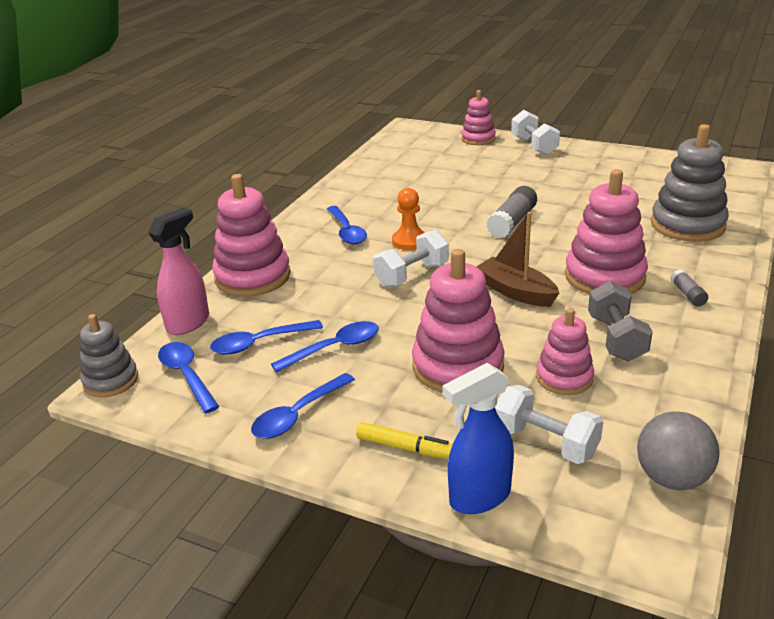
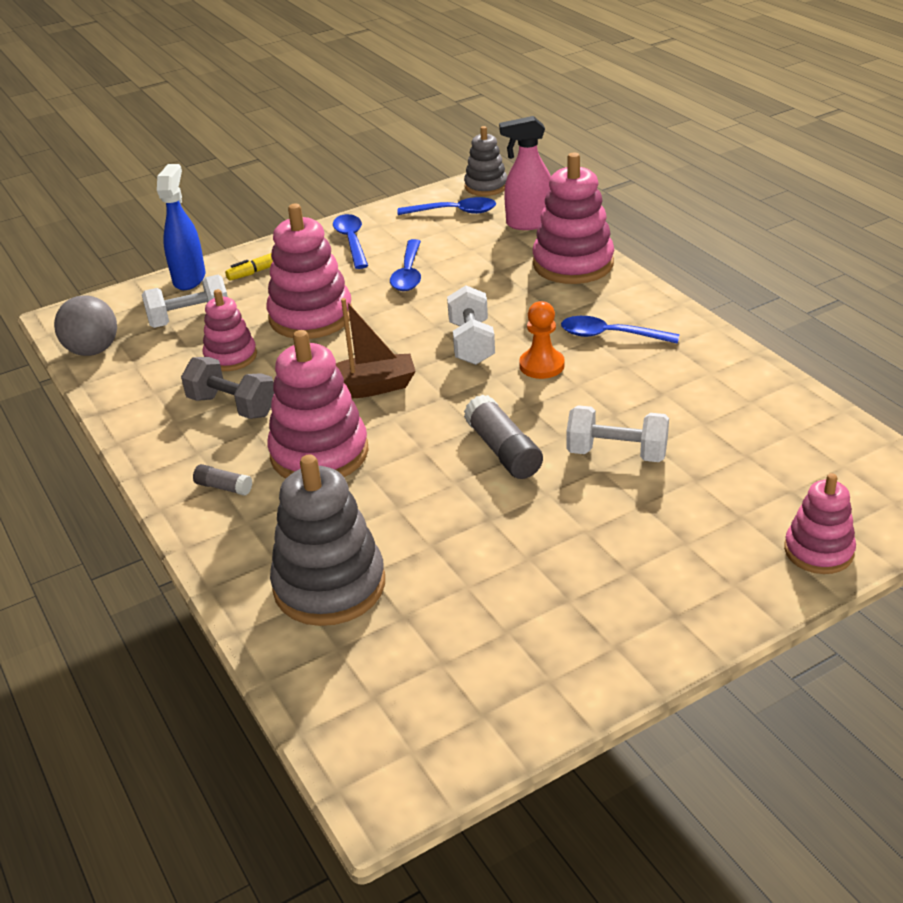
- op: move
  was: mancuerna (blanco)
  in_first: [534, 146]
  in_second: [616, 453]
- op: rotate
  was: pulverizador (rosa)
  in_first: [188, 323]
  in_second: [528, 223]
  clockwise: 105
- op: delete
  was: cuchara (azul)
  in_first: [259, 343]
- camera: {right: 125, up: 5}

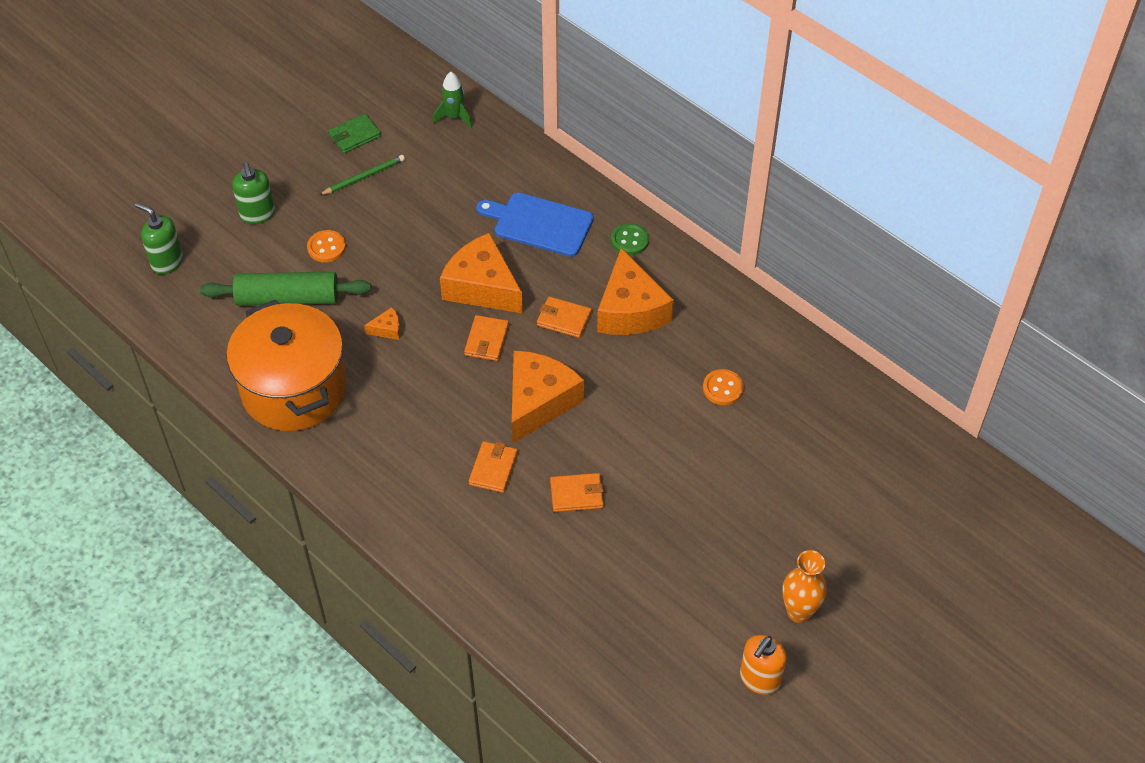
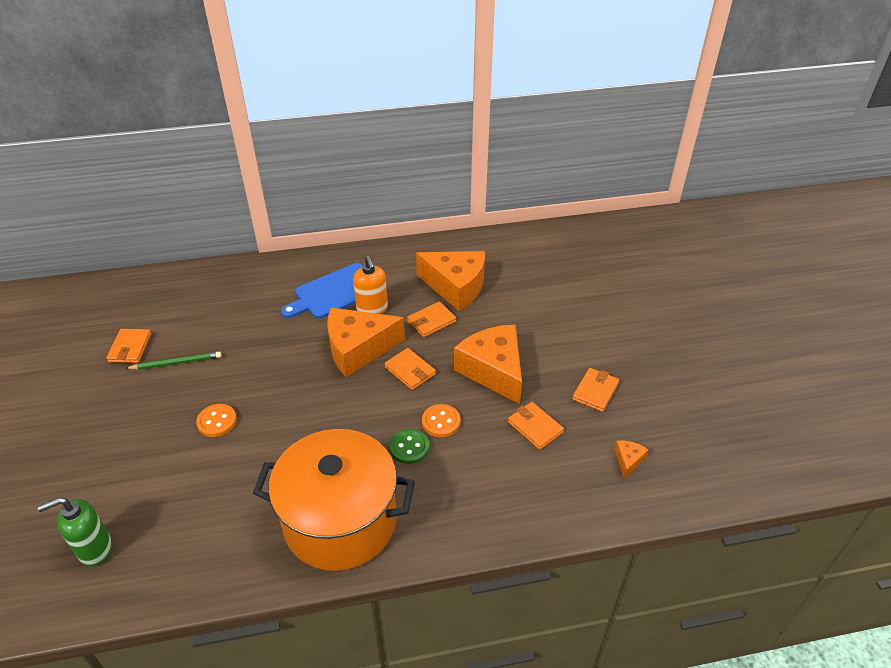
- op: delete
  was: cohete (verde)
  in_first: [454, 117]
- op: recolor
  was: cartera (verde)
  now: cartera (naranja)
  in_first: [355, 136]
  in_second: [130, 348]
- op: rotate
  was: lápiz (verde)
  in_first: [364, 177]
  in_second: [176, 363]
  clockwise: 75
- op: delete
  was: dispensador de jabón (verde)
  in_first: [257, 214]
- op: move
  was: botón (verde)
  in_first: [629, 240]
  in_second: [409, 447]
- op: delete
  was: rodillo (verde)
  in_first: [288, 298]
- op: move
  was: queso (naranja)
  in_first: [387, 329]
  in_second: [628, 460]
- op: move
  was: botón (naranja)
  in_first: [723, 388]
  in_second: [441, 422]
- op: delete
  was: florero (naranja)
  in_first: [799, 612]
- op: move
  was: dispensador de jabón (naranja)
  in_first: [759, 679]
  in_second: [372, 309]
- camera: {right: -55, up: -10}

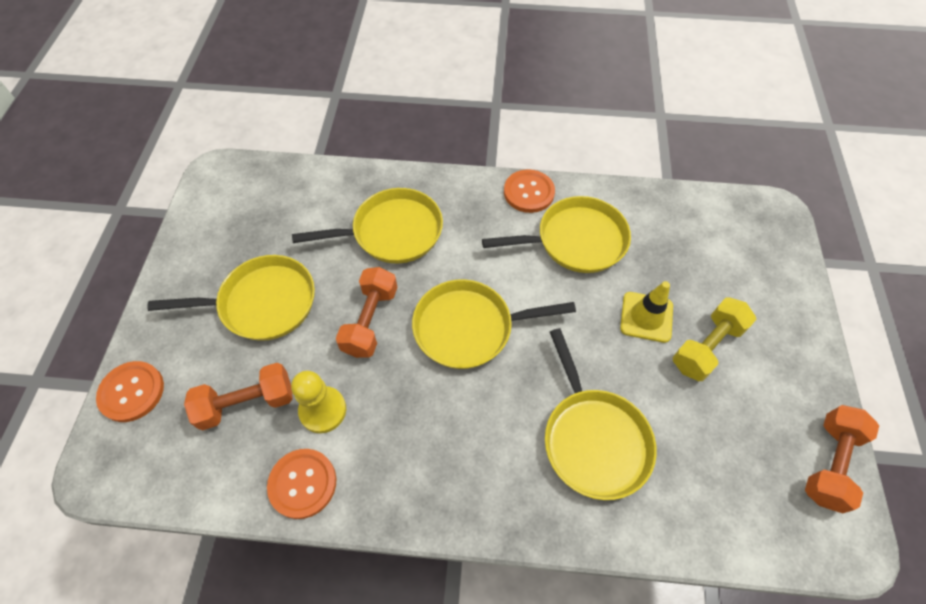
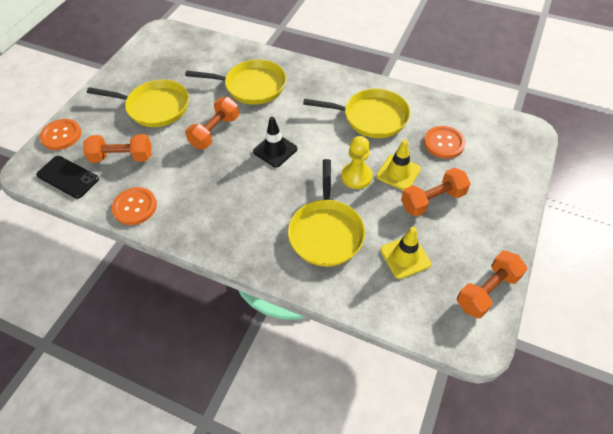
- op: move
  was: botón (naranja)
  in_first: [529, 192]
  in_second: [444, 143]
- op: replace
  was: sartén (amarillo)
  now: cono de tráfico (negro)
  in_first: [469, 328]
  in_second: [275, 150]
- op: recolor
  was: mancuerna (amarillo)
  now: mancuerna (naranja)
  in_first: [706, 347]
  in_second: [432, 200]
- op: move
  was: peón (amarillo)
  in_first: [323, 410]
  in_second: [356, 176]
- op: insert
  now: móvil (negro)
  in_second: [68, 177]
- op: insert
  now: cono de tráfico (amarillo)
  in_second: [405, 257]
- camera: {right: 20, up: -5}

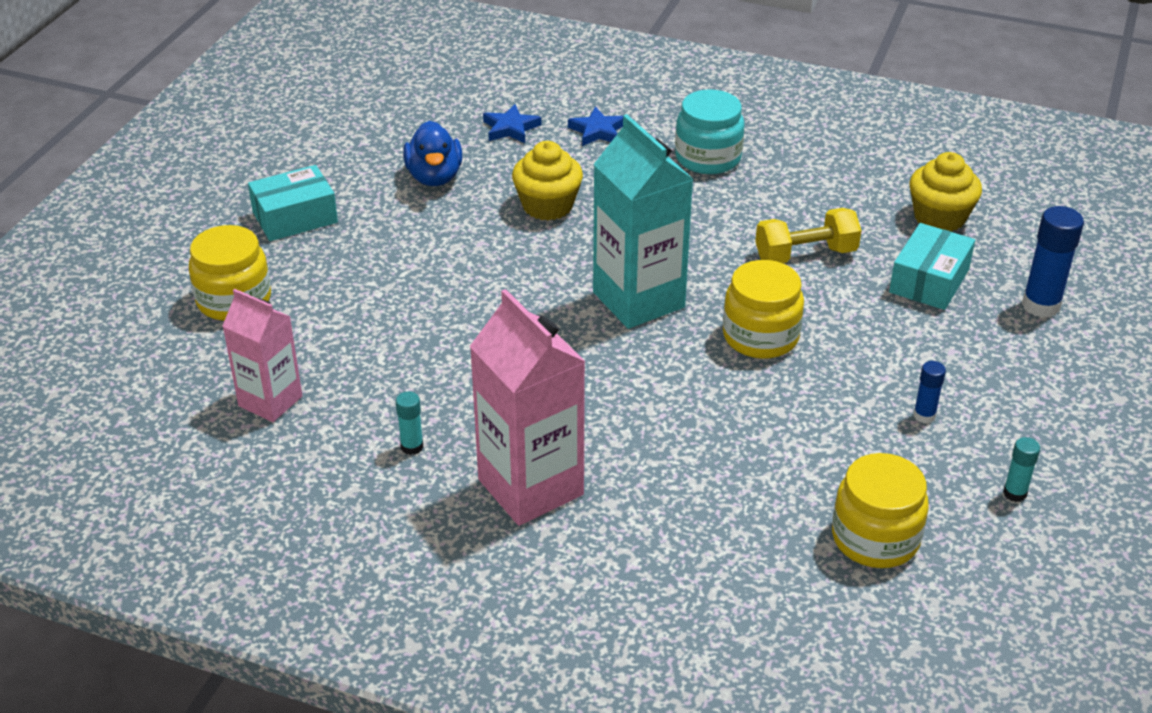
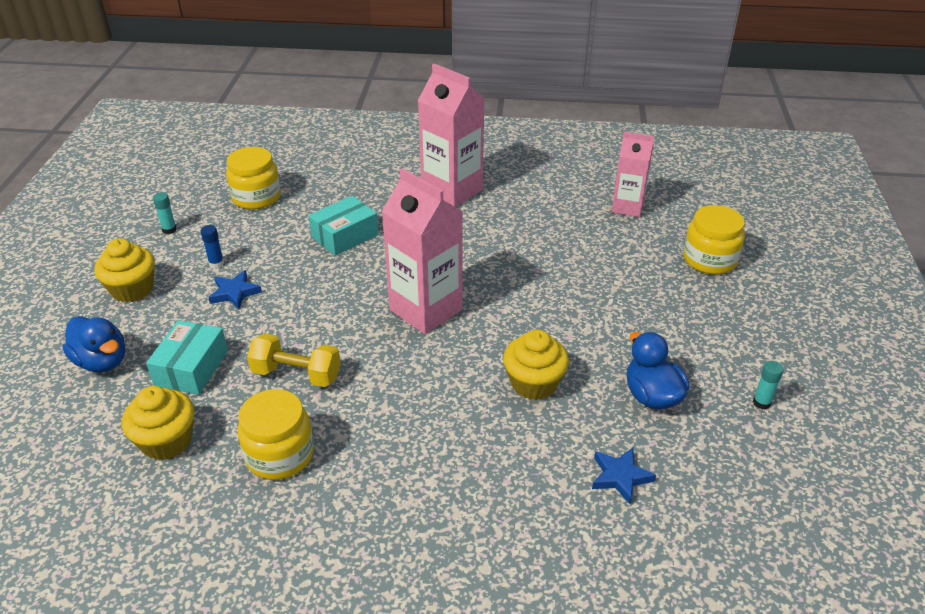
- op: delete
  was: tarro (turquesa)
  in_first: [708, 158]
- op: move
  was: estrella (azul)
  in_first: [597, 131]
  in_second: [234, 292]
- op: recolor
  was: cartón de leche (turquesa)
  now: cartón de leche (rosa)
  in_first: [638, 300]
  in_second: [425, 310]
- op: move
  was: caja (turquesa)
  in_first: [295, 217]
  in_second: [345, 236]
- op: replace
  was: barra de pegamento (azul)
  now: pato (azul)
  in_first: [1041, 305]
  in_second: [102, 361]
- op: rotate
  was: mancuerna (amarillo)
  in_first: [805, 255]
  in_second: [296, 374]
  clockwise: 45
- op: move
  was: tarro (amarillo)
  in_first: [760, 336]
  in_second: [280, 455]
- op: move
  was: barra de pegamento (turquesa)
  in_first: [412, 447]
  in_second: [761, 403]
- op: insert
  now: magdalena (amarillo)
  in_second: [132, 289]
- camera: {right: 165, up: 0}

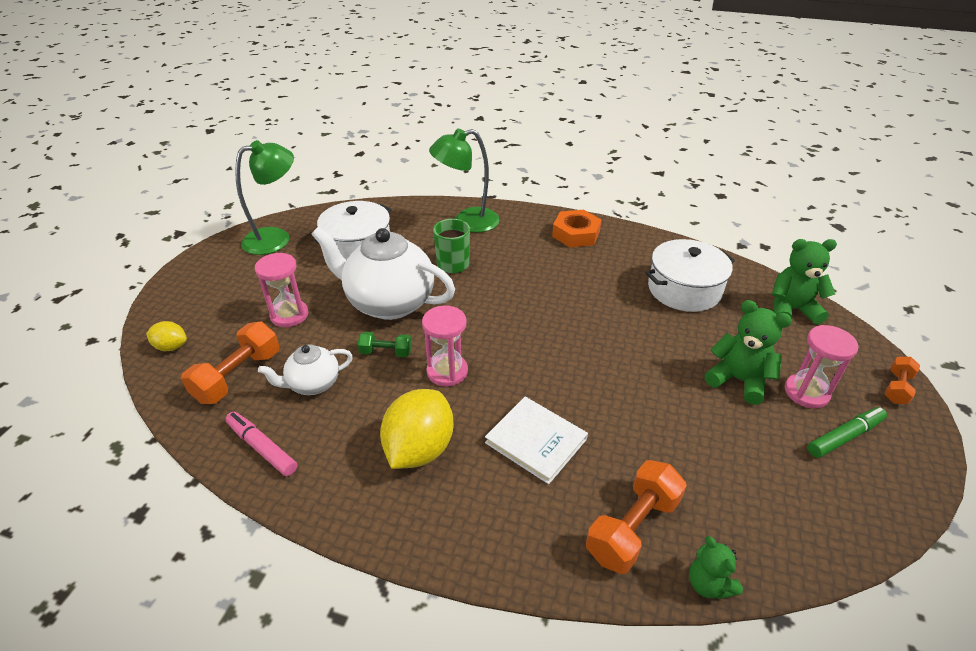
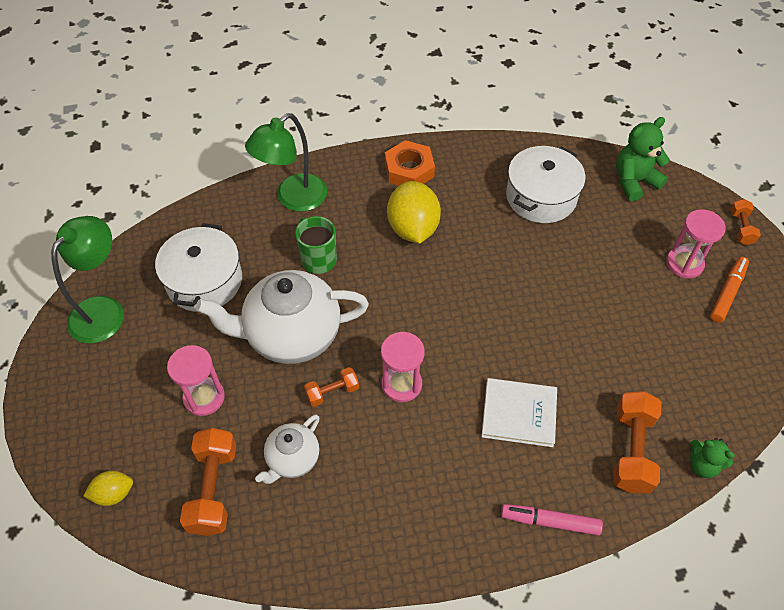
- op: delete
  was: osito (verde)
  in_first: [738, 380]
- op: recolor
  was: mancuerna (verde)
  now: mancuerna (naranja)
  in_first: [386, 352]
  in_second: [332, 392]
- op: move
  was: limón (amarillo)
  in_first: [419, 449]
  in_second: [413, 228]
- op: recolor
  was: rotulador (verde)
  now: rotulador (naranja)
  in_first: [845, 437]
  in_second: [727, 293]
- op: move
  was: rotulador (rosa)
  in_first: [262, 447]
  in_second: [550, 521]
- camera: {right: -30, up: 15}

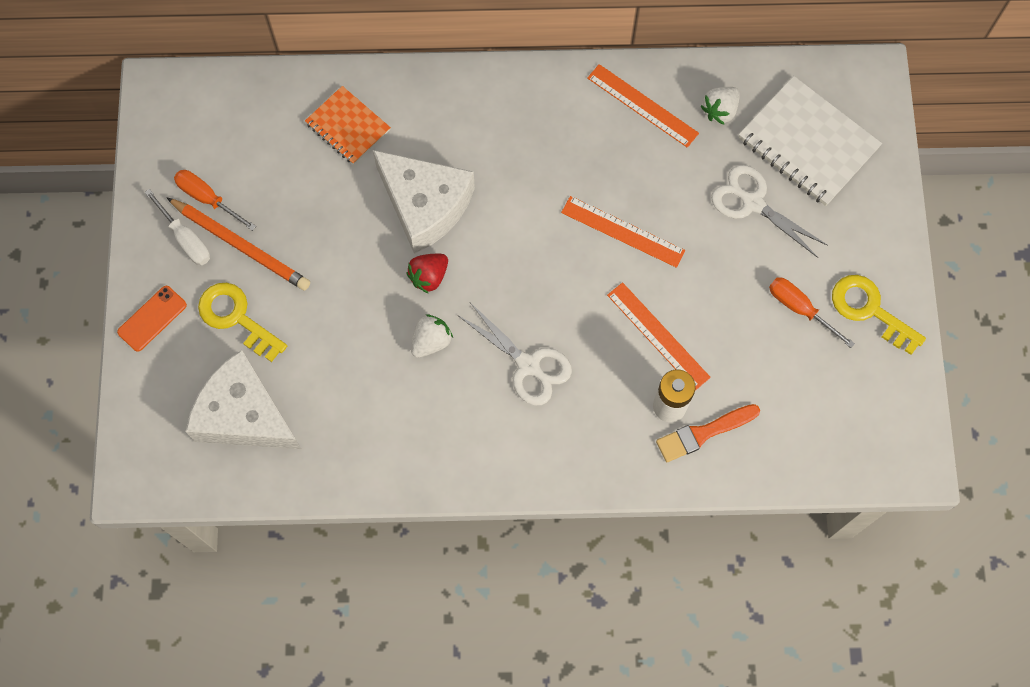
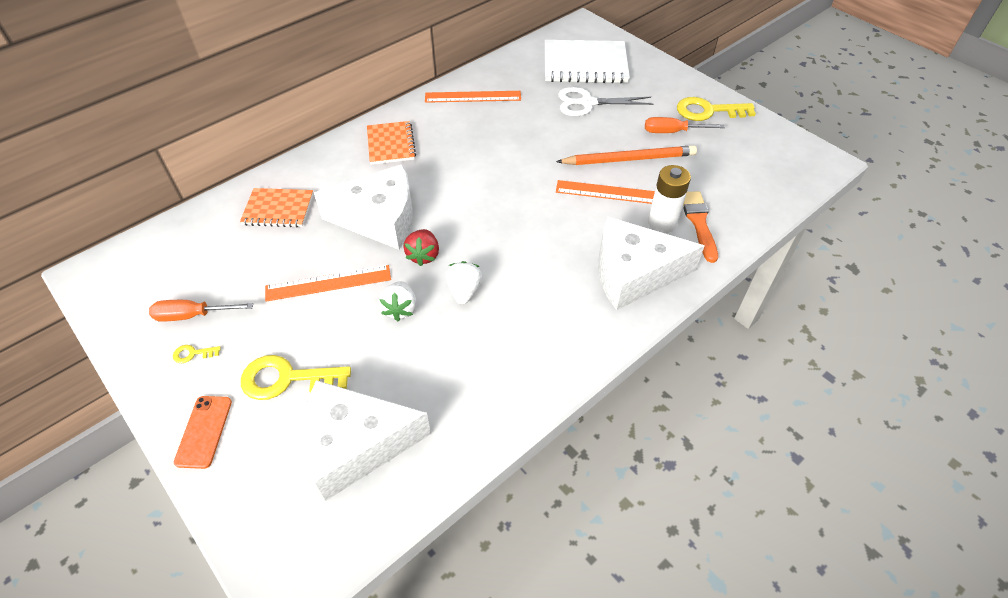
- op: move
  was: fresa (blanco)
  in_first: [720, 110]
  in_second: [400, 309]
- op: replace
  was: destornillador (blanco)
  now: llave (amarillo)
  in_first: [185, 239]
  in_second: [193, 354]
- op: move
  was: regla (naranja)
  in_first: [622, 231]
  in_second: [328, 283]
- op: move
  was: lápiz (naranja)
  in_first: [241, 245]
  in_second: [628, 159]
- op: delete
  was: tijeras (blanco)
  in_first: [528, 365]
- op: rotate
  was: pincel (naranja)
  in_first: [703, 433]
  in_second: [699, 223]
  clockwise: 150
- op: insert
  now: cuaderno (naranja)
  in_second: [391, 144]
- op: insert
  now: queso (blanco)
  in_second: [634, 274]
- camera: {right: -40, up: -20}

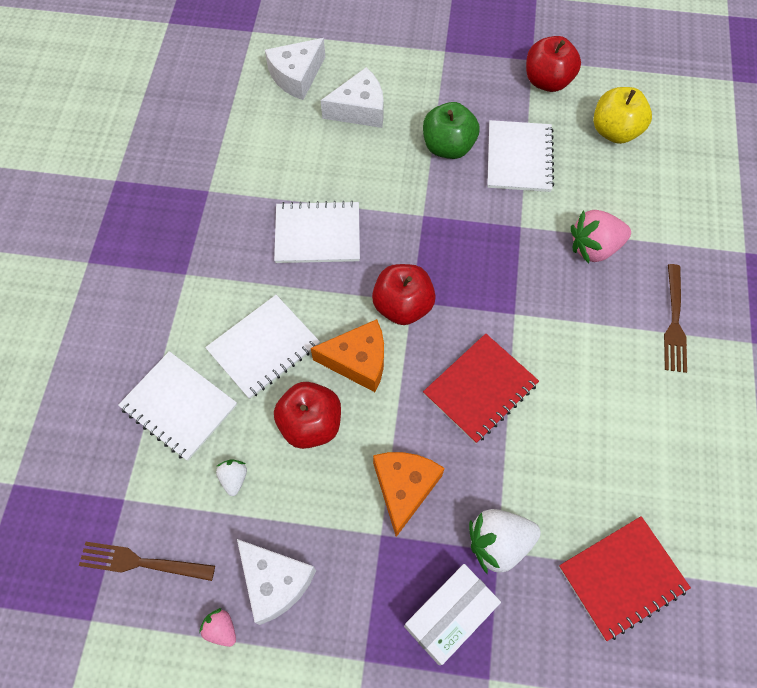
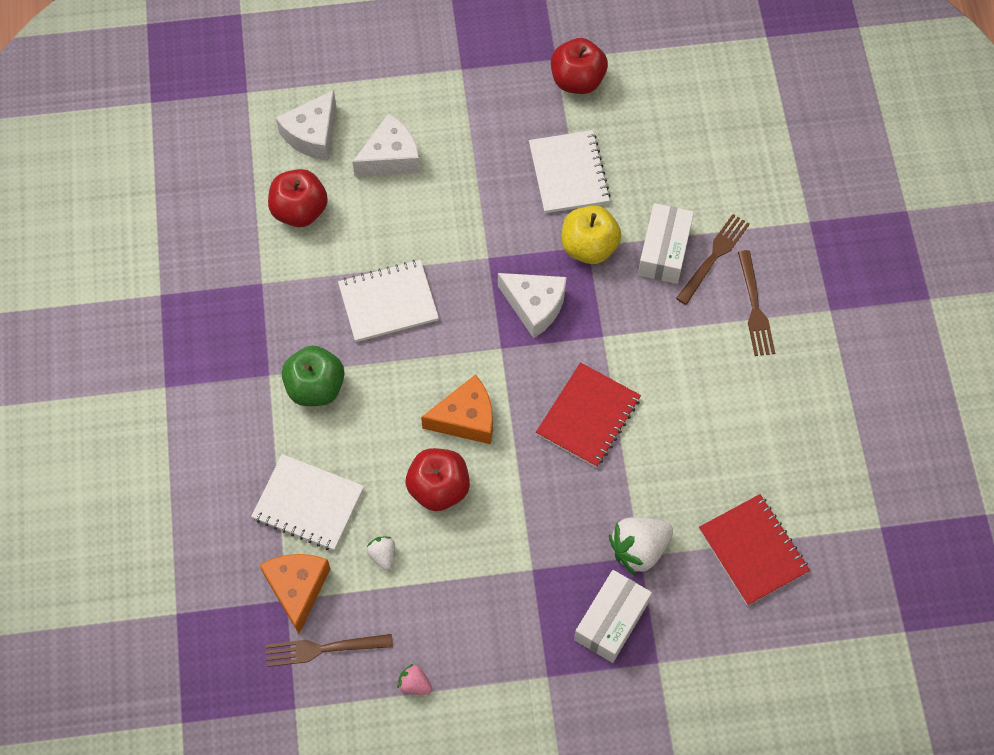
- op: move
  was: manzana (amarillo)
  in_first: [614, 131]
  in_second: [589, 247]
- op: move
  was: manzana (verde)
  in_first: [448, 147]
  in_second: [315, 387]
- op: replace
  was: fresa (rosa)
  now: caja (blanco)
  in_first: [594, 247]
  in_second: [664, 251]
- op: move
  was: manzana (rojo)
  in_first: [402, 306]
  in_second: [300, 211]
- op: delete
  was: cuaderno (blanco)
  in_first: [264, 347]
- op: move
  was: queso (naranja)
  in_first: [404, 488]
  in_second: [297, 588]
- op: rotate
  was: cuaderno (rojo)
  in_first: [622, 577]
  in_second: [753, 550]
  clockwise: -75
- op: move
  was: queso (blanco)
  in_first: [275, 582]
  in_second: [535, 306]
- op: insert
  now: tenedor (marrón)
  in_second: [714, 256]
- camera: {right: -15, up: 0}

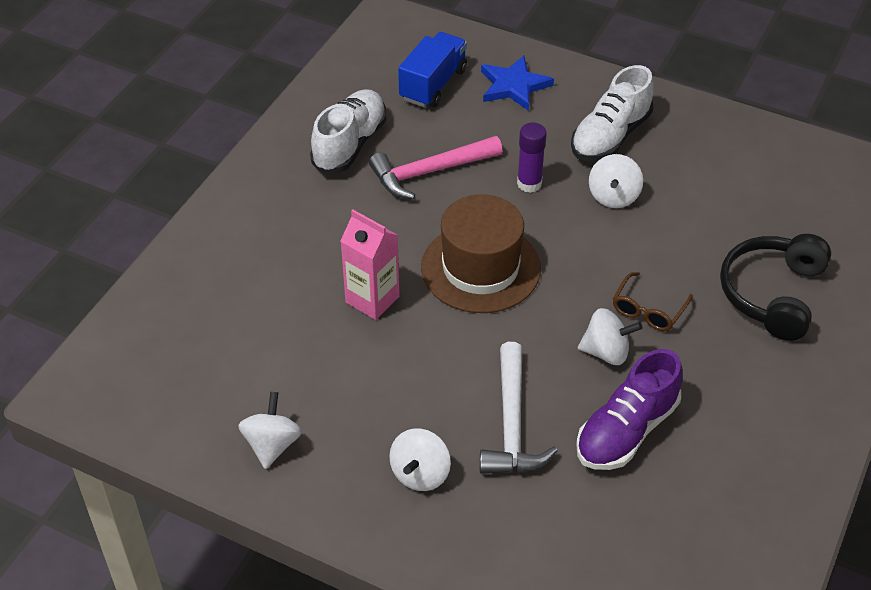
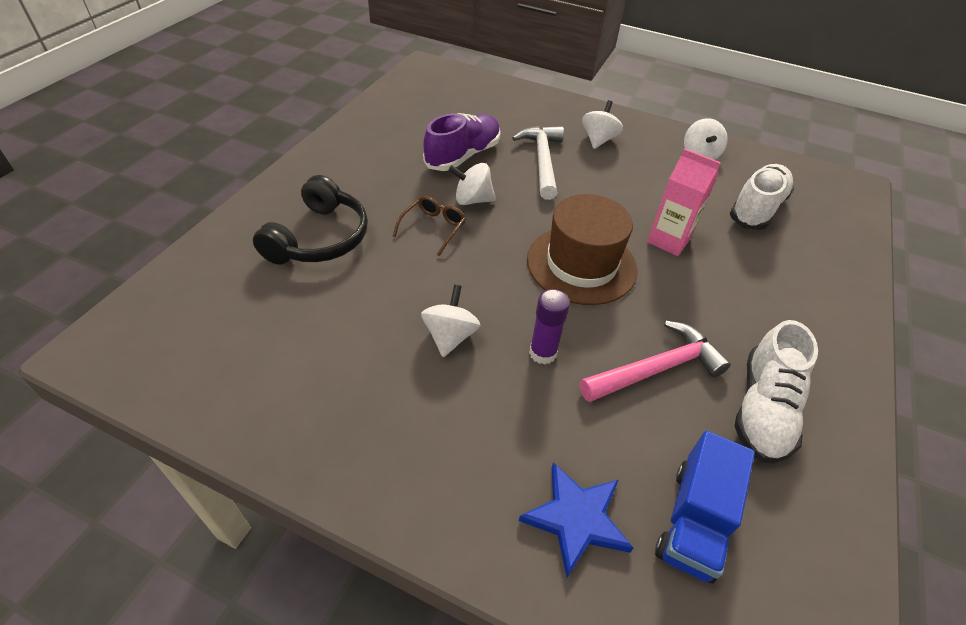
- op: move
  was: zapato (blanco)
  in_first: [610, 136]
  in_second: [756, 209]
- camera: {right: 175, up: 0}

